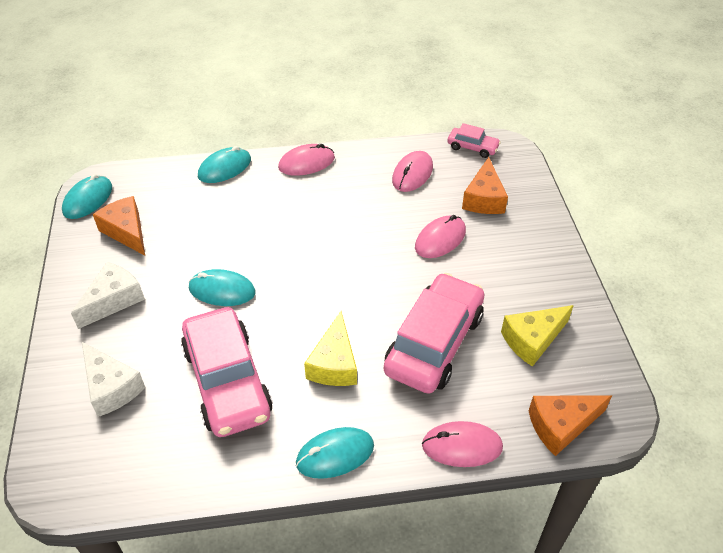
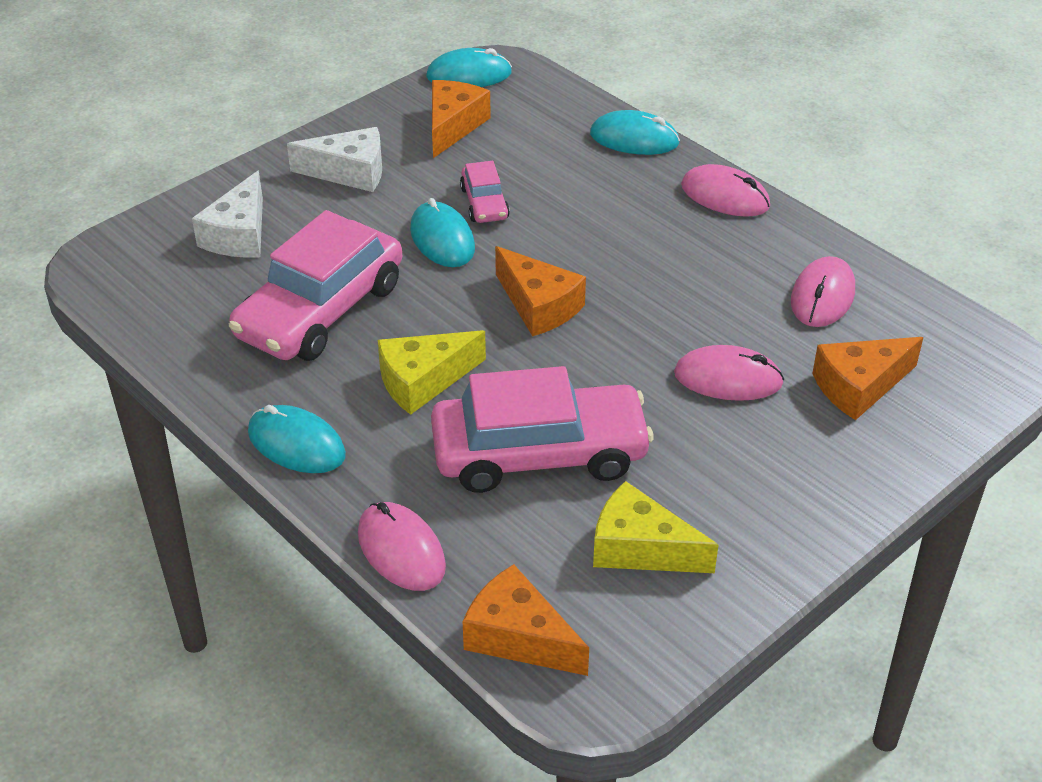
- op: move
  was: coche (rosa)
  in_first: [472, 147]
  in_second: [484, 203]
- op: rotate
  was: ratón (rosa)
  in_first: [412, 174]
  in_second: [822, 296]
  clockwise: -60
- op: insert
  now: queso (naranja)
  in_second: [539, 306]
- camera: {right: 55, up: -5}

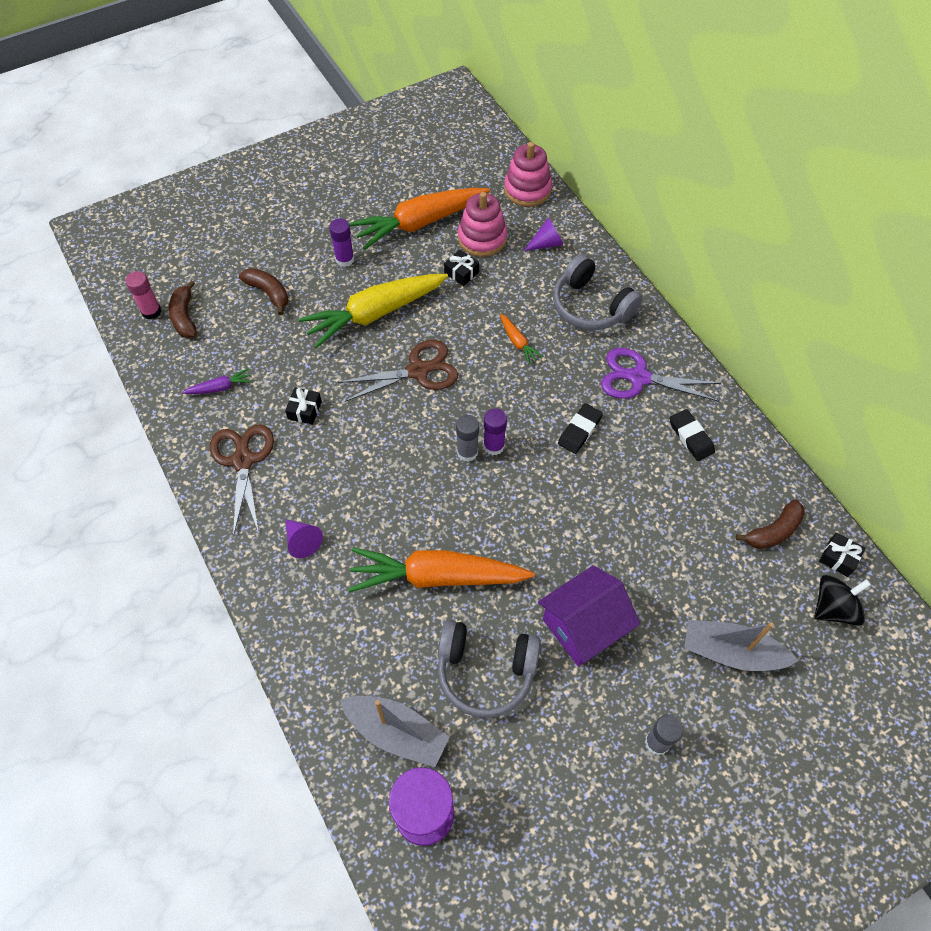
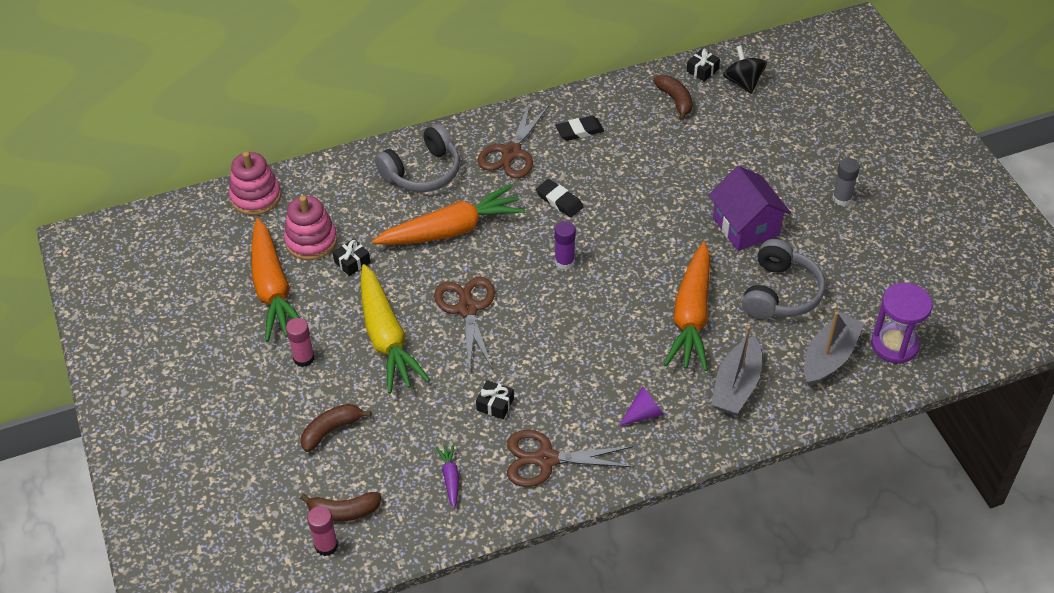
- op: recolor
  was: barra de pegamento (morado)
  now: barra de pegamento (rosa)
  in_first: [345, 259]
  in_second: [304, 358]
- op: delete
  was: cono (morado)
  in_first: [546, 243]
- op: resize
  was: zanahoria (naranja)
  in_first: [518, 342]
  in_second: [451, 230]
  ratio: 2.36
- op: recolor
  was: tijeras (morado)
  now: tijeras (marrón)
  in_first: [638, 378]
  in_second: [511, 153]
- op: delete
  was: barra de pegamento (gris)
  in_first: [467, 452]
- op: move
  was: barco (gris)
  in_first: [731, 652]
  in_second: [736, 385]
- camera: {right: -80, up: -10}

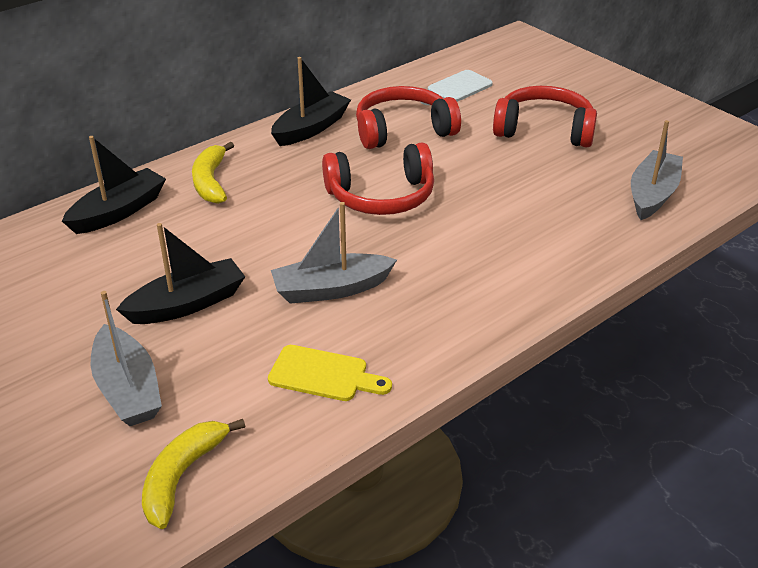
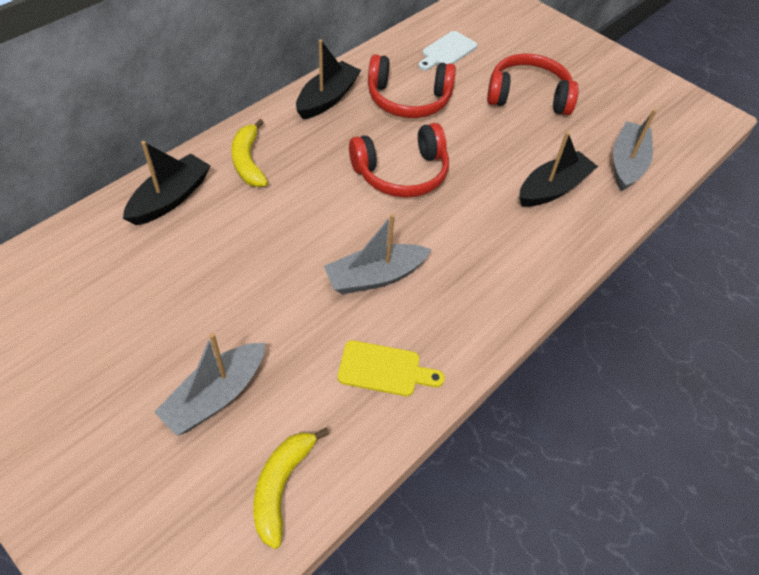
- op: rotate
  was: auriculares (rojo)
  in_first: [403, 130]
  in_second: [408, 99]
  clockwise: -150
- op: move
  was: barco (negro)
  in_first: [187, 304]
  in_second: [553, 188]
- op: rotate
  was: barco (gris)
  in_first: [128, 389]
  in_second: [216, 396]
  clockwise: 75
- camera: {right: -10, up: 15}

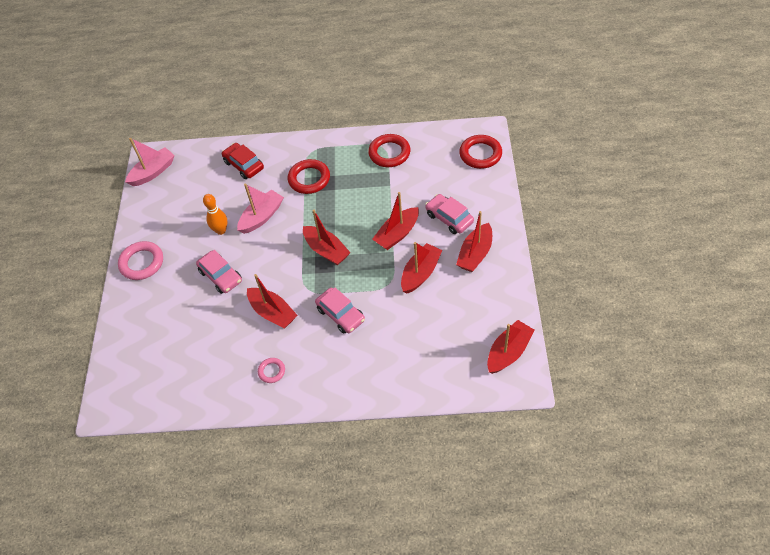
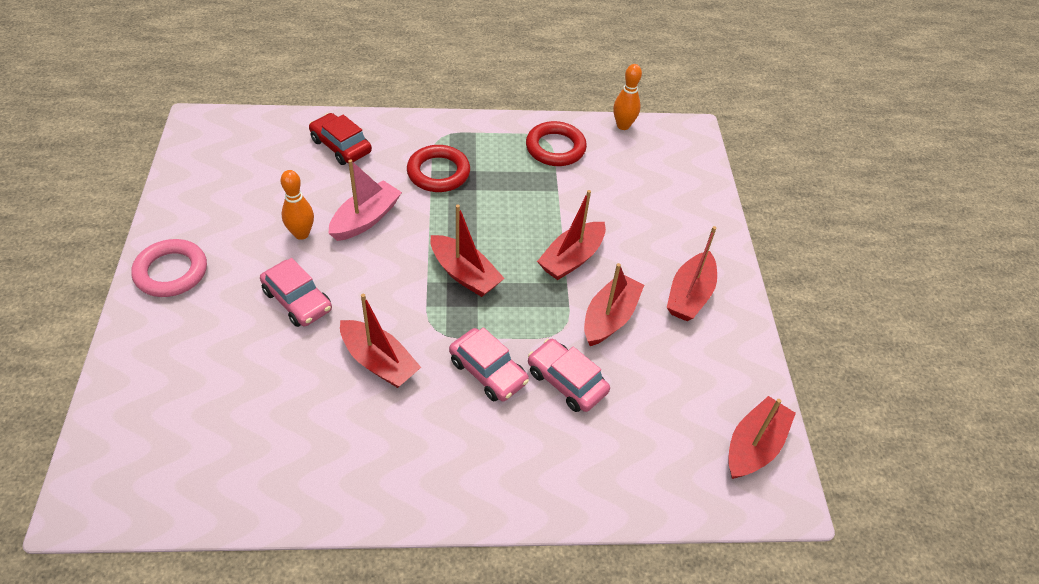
- op: delete
  was: anillo (rojo)
  in_first: [480, 154]
- op: delete
  was: barco (rosa)
  in_first: [153, 172]
- op: move
  was: coche (rosa)
  in_first: [449, 218]
  in_second: [566, 381]
- op: delete
  was: anillo (rosa)
  in_first: [271, 371]
- op: insert
  now: bolo (naranja)
  in_second: [623, 125]
- camera: {right: -10, up: -5}

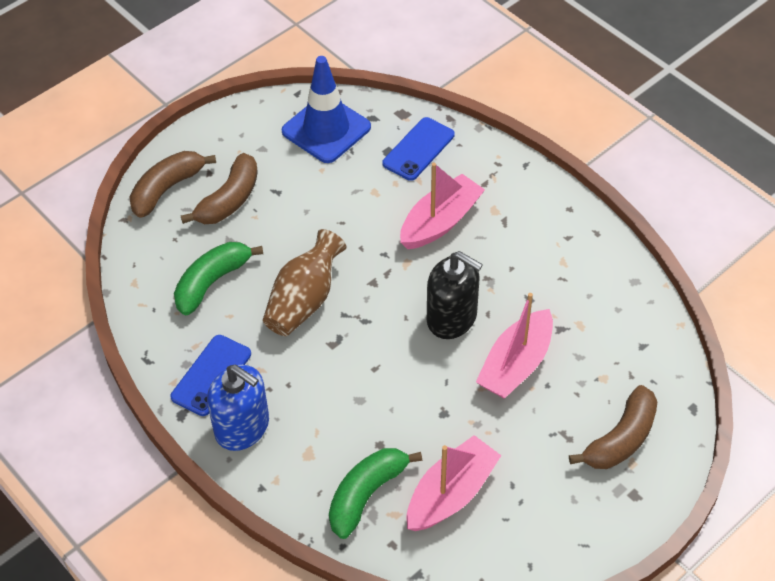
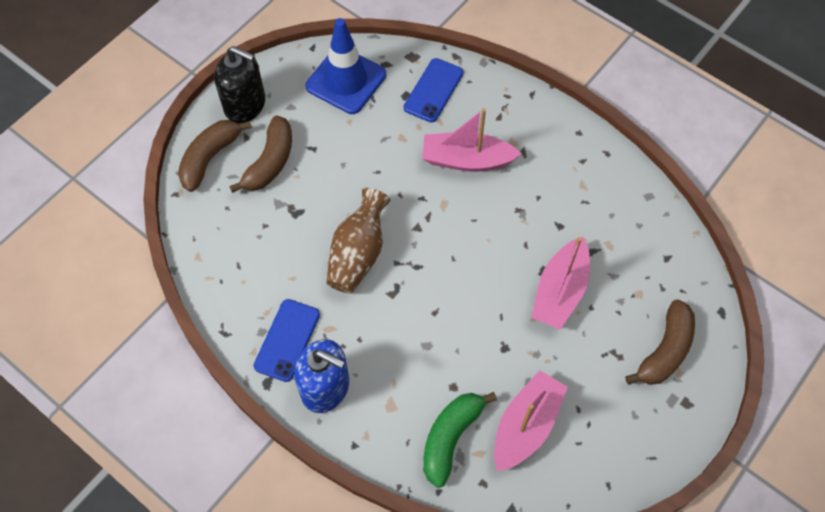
- op: rotate
  was: barco (rosa)
  in_first: [440, 222]
  in_second: [466, 160]
  clockwise: -120
- op: delete
  was: plátano (verde)
  in_first: [212, 282]
- op: move
  was: dispensador de jabón (negro)
  in_first: [452, 318]
  in_second: [245, 105]
- camera: {right: -10, up: 10}

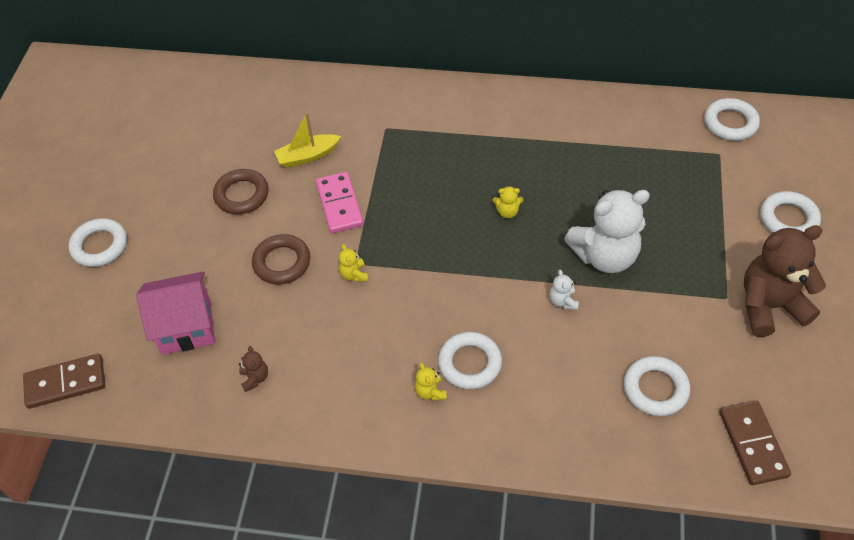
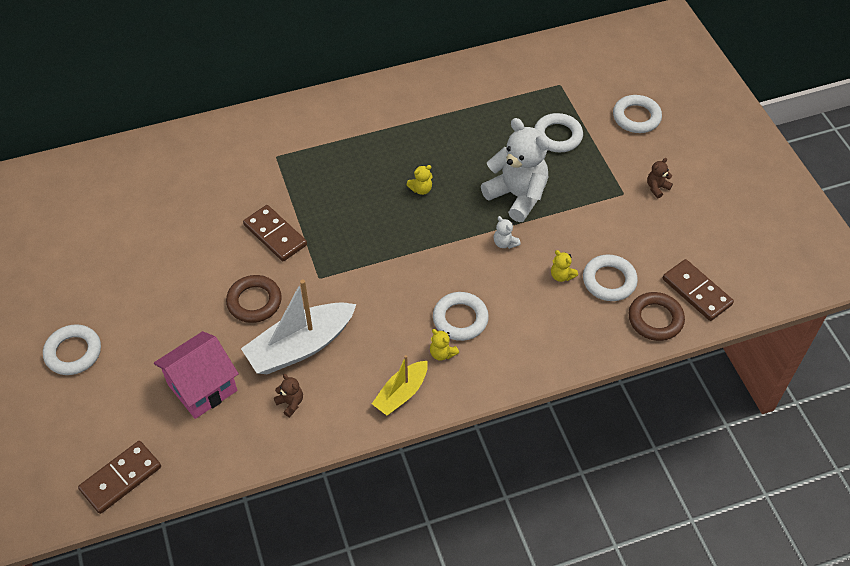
- op: move
  was: anillo (blanco)
  in_first: [730, 123]
  in_second: [557, 136]
- op: move
  was: barco (amarillo)
  in_first: [308, 156]
  in_second: [401, 393]
- op: move
  was: anillo (marrón)
  in_first: [242, 195]
  in_second: [655, 319]
- op: recolor
  was: ficha de dominó (rosa)
  now: ficha de dominó (marrón)
  in_first: [339, 204]
  in_second: [275, 235]
- op: rotate
  was: osito (blanco)
  in_first: [605, 256]
  in_second: [517, 196]
  clockwise: -90
- op: resize
  was: osito (marrón)
  in_first: [769, 306]
  in_second: [657, 188]
  ratio: 0.4
- op: move
  was: osito (amarillo)
  in_first: [354, 275]
  in_second: [561, 276]
- op: insert
  now: barco (blanco)
  in_second: [300, 346]
- camera: {right: -30, up: 0}

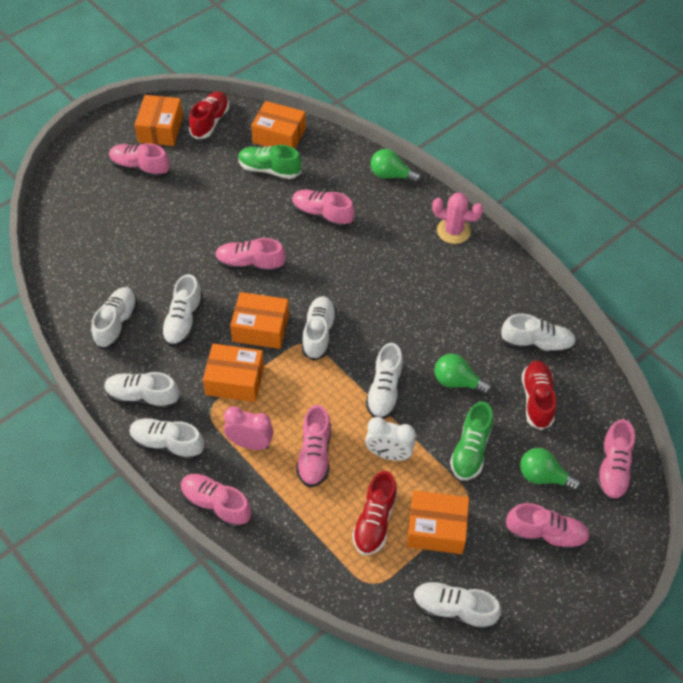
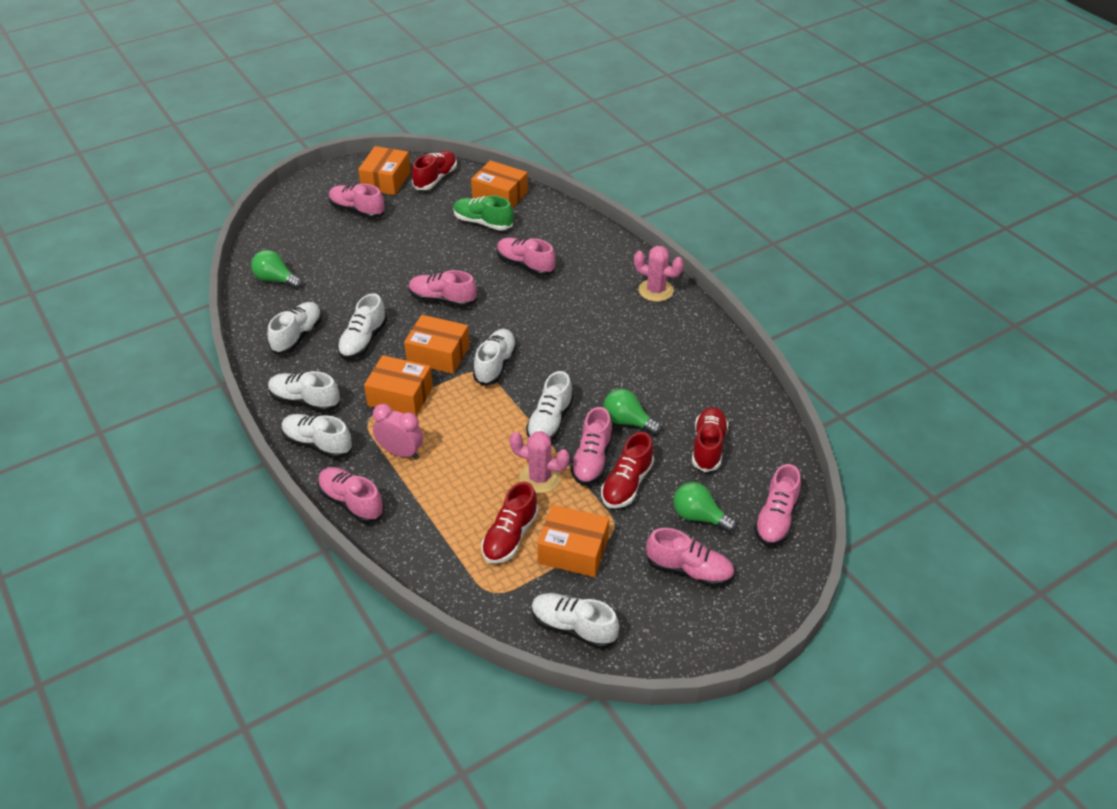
- op: move
  was: bombilla (verde)
  in_first: [391, 175]
  in_second: [276, 280]
- op: delete
  was: zapato (blanco)
  in_first: [536, 344]
- op: recolor
  was: zapato (verde)
  now: zapato (rojo)
  in_first: [470, 450]
  in_second: [627, 484]
- op: move
  was: zapato (rosa)
  in_first: [314, 455]
  in_second: [592, 460]
- op: replace
  was: despertador (blanco)
  now: cactus (rosa)
  in_first: [388, 454]
  in_second: [540, 478]
- camera: {right: 10, up: -10}

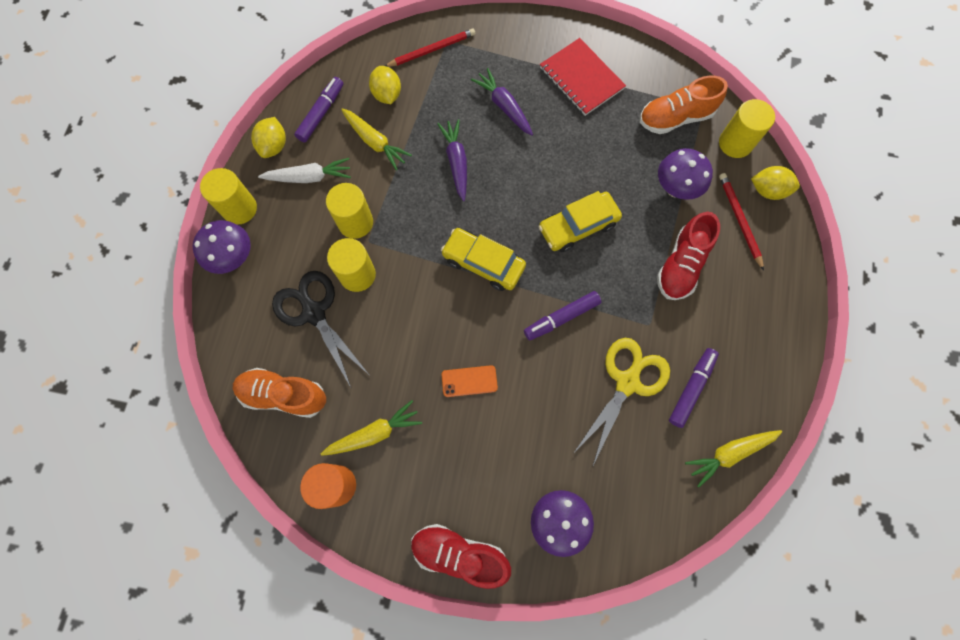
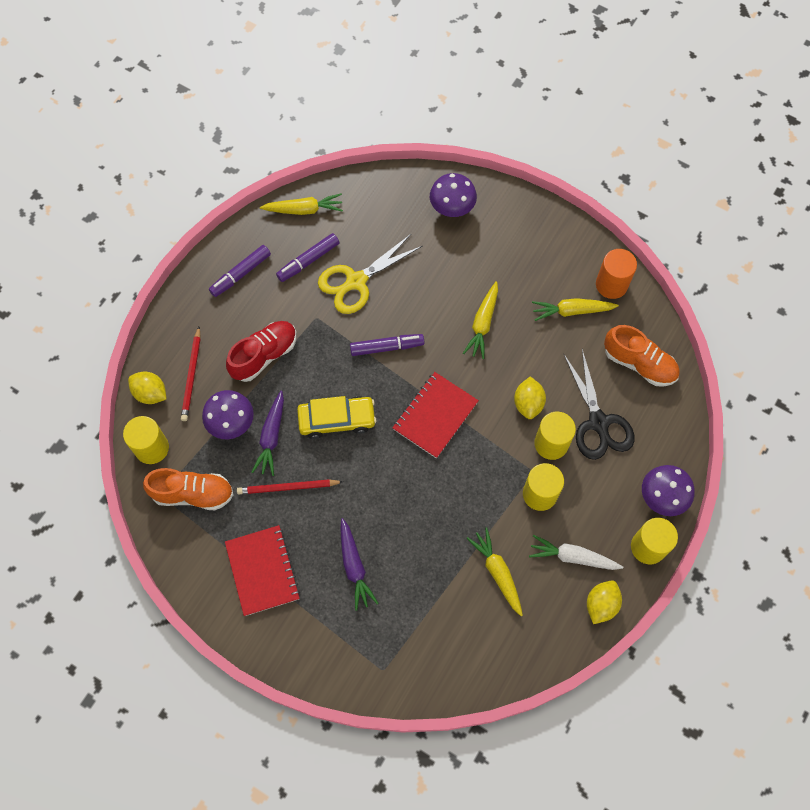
- op: move
  was: lápiz (rojo)
  in_first: [432, 50]
  in_second: [288, 487]
- op: move
  was: limón (amarillo)
  in_first: [387, 95]
  in_second: [528, 403]
- op: move
  was: rotulador (morado)
  in_first: [321, 113]
  in_second: [240, 274]
- op: move
  was: zanahoria (morado)
  in_first: [456, 162]
  in_second: [271, 437]
- op: replace
  was: coche (amarillo)
  now: cuaderno (rojo)
  in_first: [483, 263]
  in_second: [435, 416]
- op: replace
  was: móvil (naranja)
  now: zanahoria (amarillo)
  in_first: [469, 381]
  in_second: [482, 324]
- op: delete
  was: zapato (rojo)
  in_first: [459, 554]
- camera: {right: -160, up: -5}

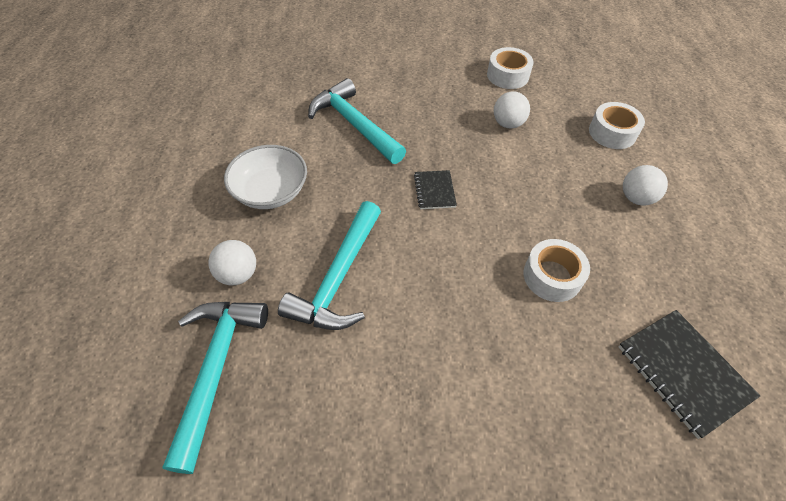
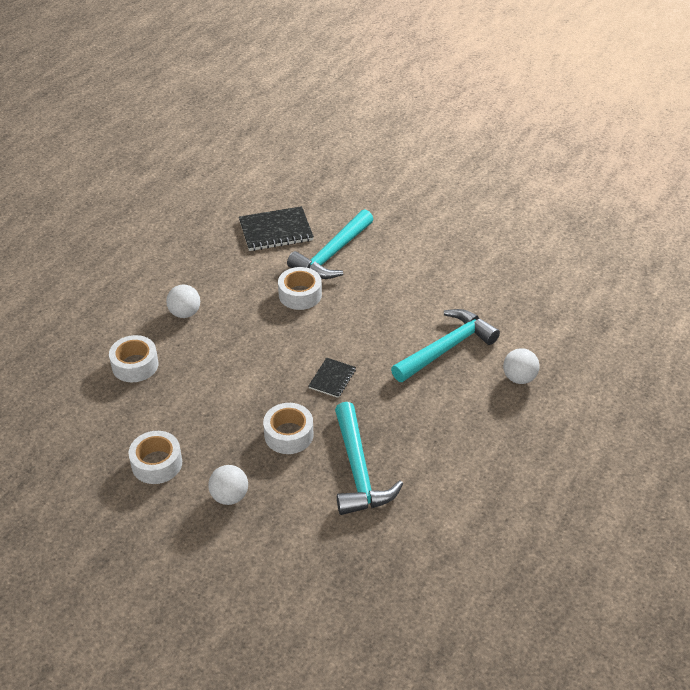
- op: move
  was: pelota (blanco)
  in_first: [508, 124]
  in_second: [229, 496]
- op: delete
  was: cuenco (blanco)
  in_first: [271, 191]
- op: move
  was: martillo (turquesa)
  in_first: [216, 369]
  in_second: [332, 254]
- op: rotate
  was: cuaderno (negro)
  in_first: [683, 372]
  in_second: [276, 231]
  clockwise: 75
- op: insert
  now: cinta adhesiva (blanco)
  in_second: [289, 434]
- camera: {right: -150, up: -10}

